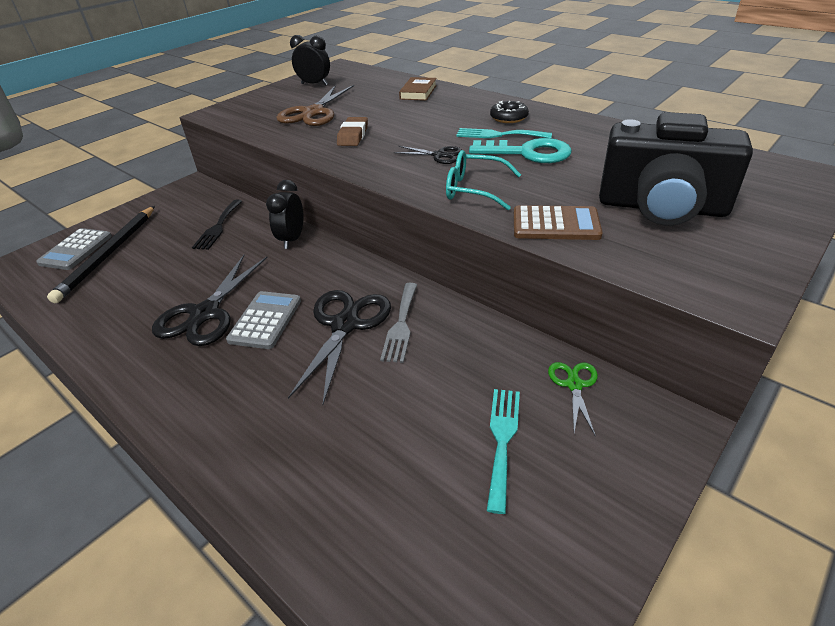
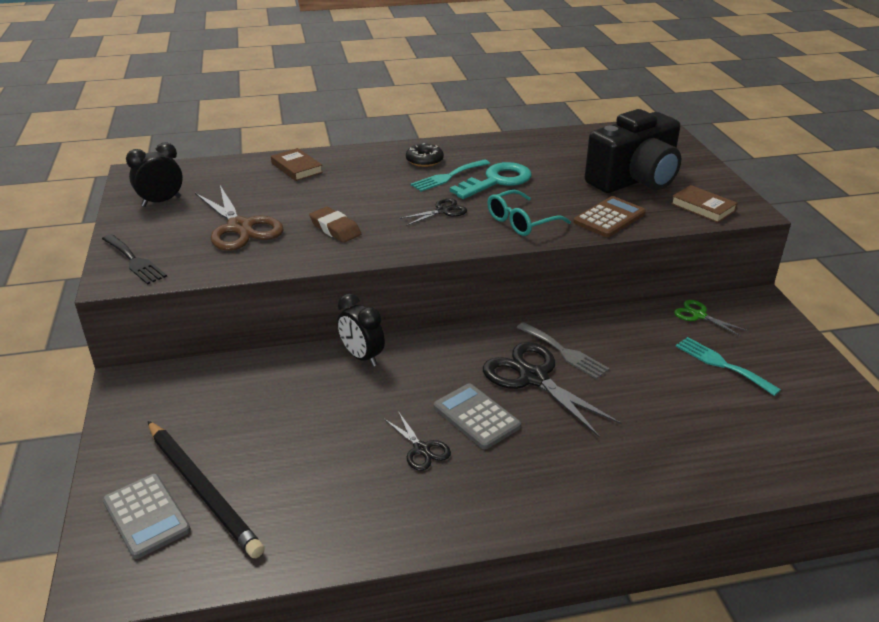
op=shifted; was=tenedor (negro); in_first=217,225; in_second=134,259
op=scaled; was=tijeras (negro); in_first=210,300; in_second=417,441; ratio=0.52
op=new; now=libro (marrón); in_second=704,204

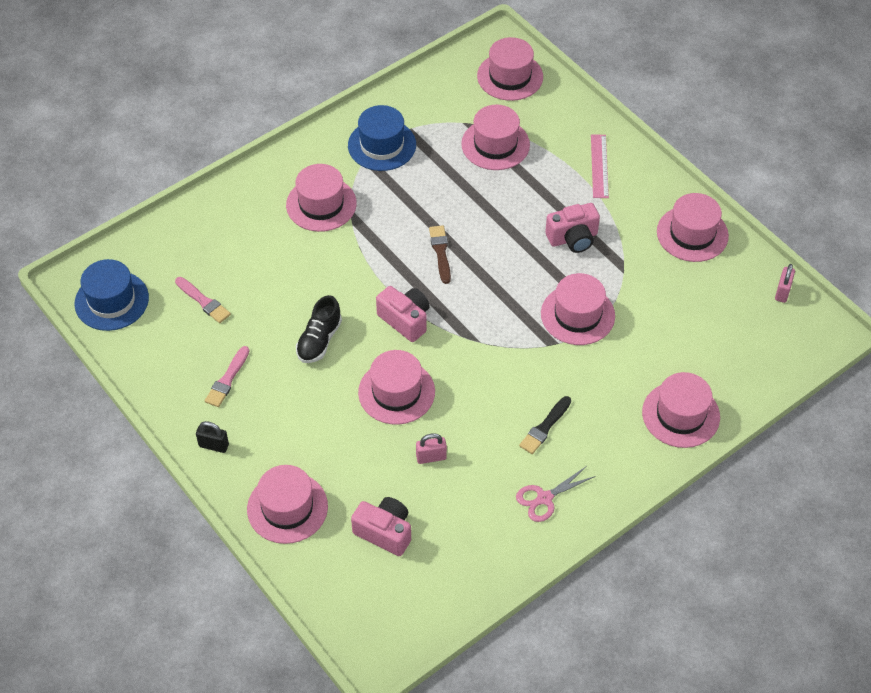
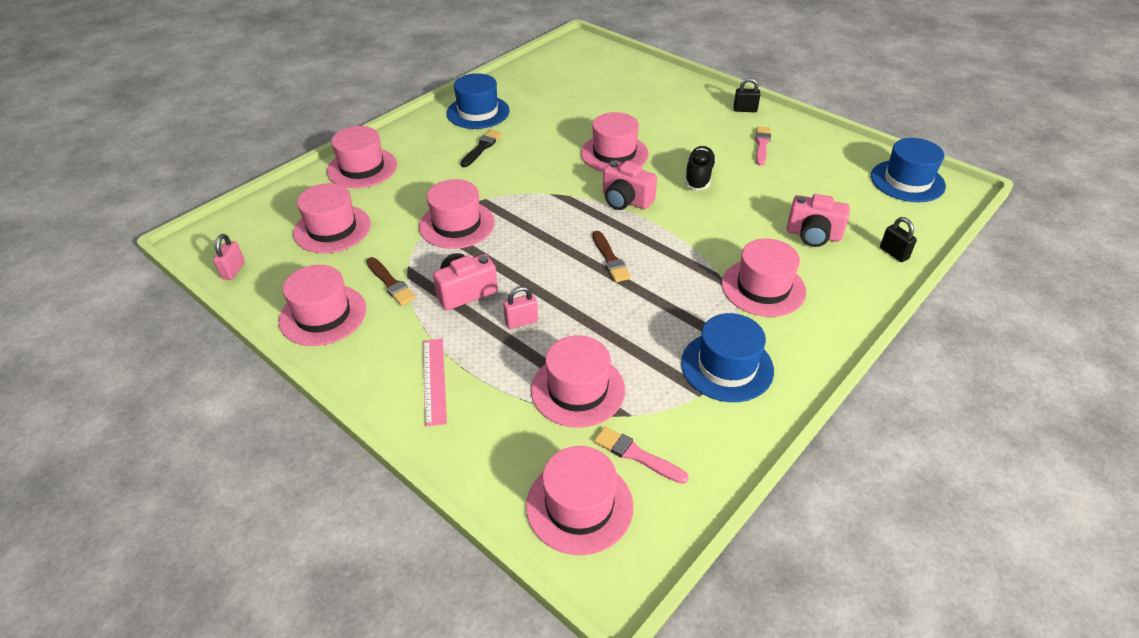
op=shifted; was=sombrero (rosa); in_first=287,504; in_second=332,218
op=new; now=pincel (marrón); in_second=391,281
op=swapped; was=tijeras (rosa); now=sombrero (azul); in_first=556,494; in_second=478,101
op=shifted; was=candado (rosa); in_first=431,448; in_second=520,307
op=shifted; was=pincel (rosa); in_first=203,300; in_second=641,455
op=shifted; was=cámara (rosa); in_first=381,526; in_second=818,220
op=new; now=candado (negro); in_second=898,239

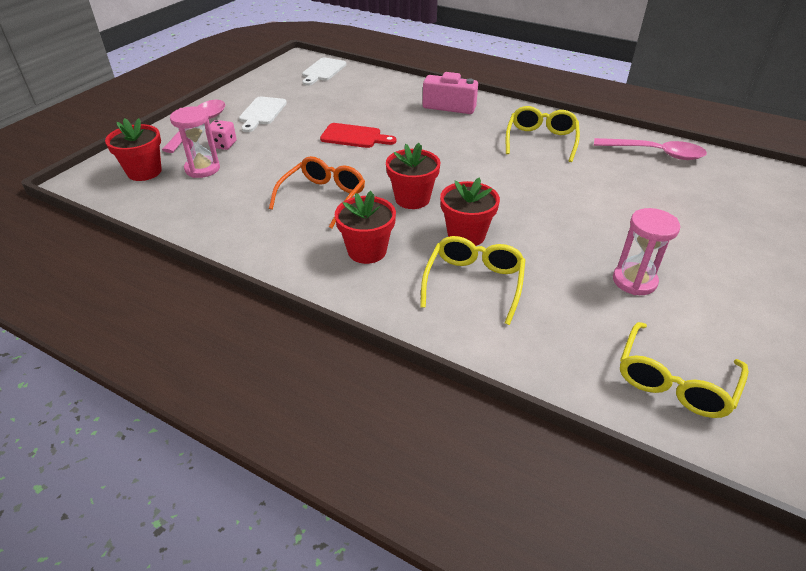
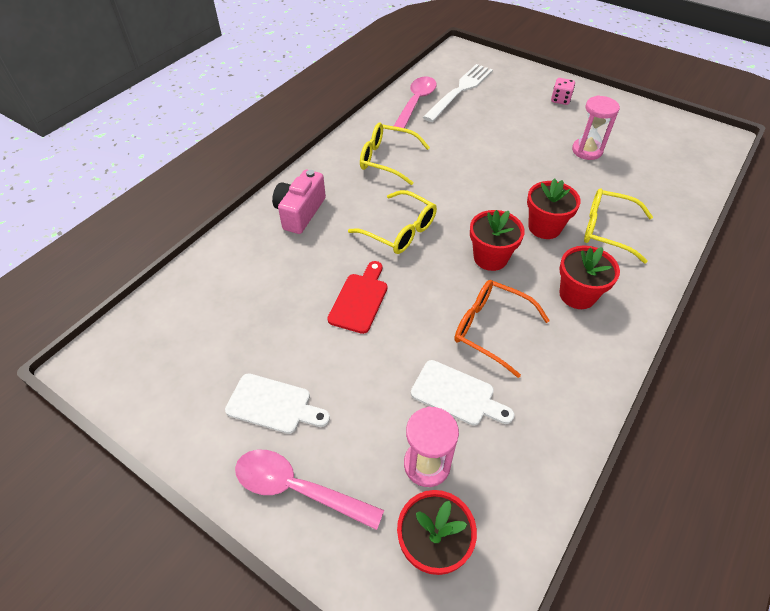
op=shifted; was=gafas (amarillo); in_first=684,370; in_second=392,222
op=shifted; was=tabla de cortar (blanco); in_first=324,72; in_second=462,393
op=new; now=tenedor (blanco); in_second=458,93
op=shifted; was=dado (rosa); in_first=221,135; in_second=563,91

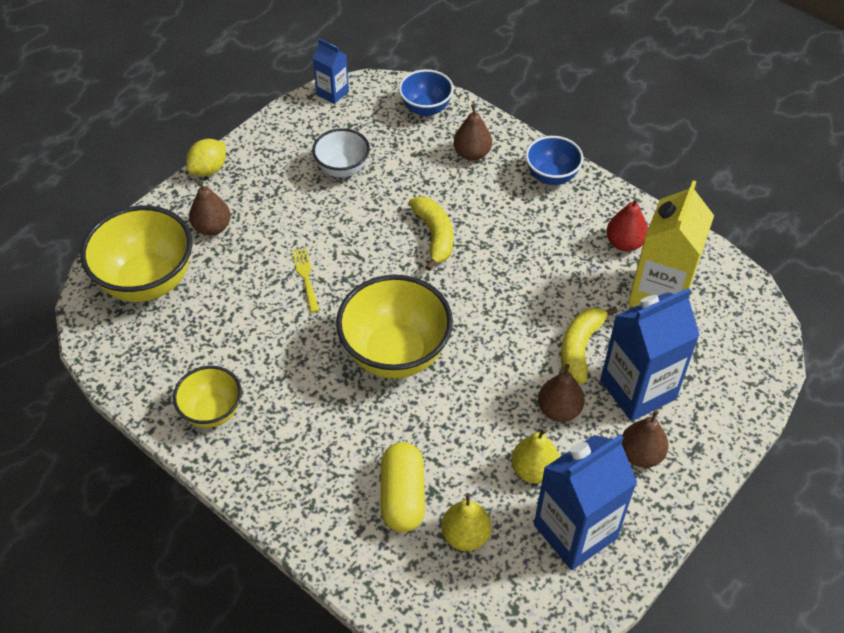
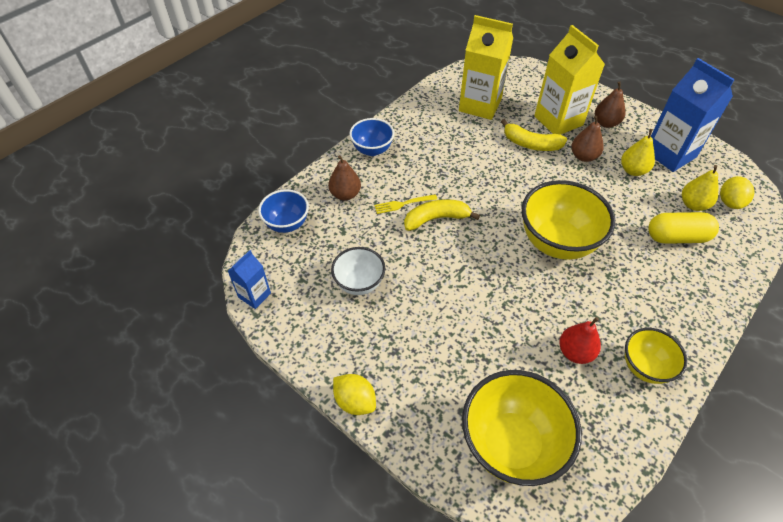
op=shifted; was=tenedor (amarillo); in_first=305,280; in_second=405,204
op=repainted; was=cartón de leche (azul); now=cartón de leche (amarillo); in_first=650,354; in_second=569,80
op=shifted; was=pera (rojo); in_first=627,224; in_second=580,340
op=new; now=limón (amarillo); in_second=737,192
op=gone; was=pera (marrón); in_first=210,208

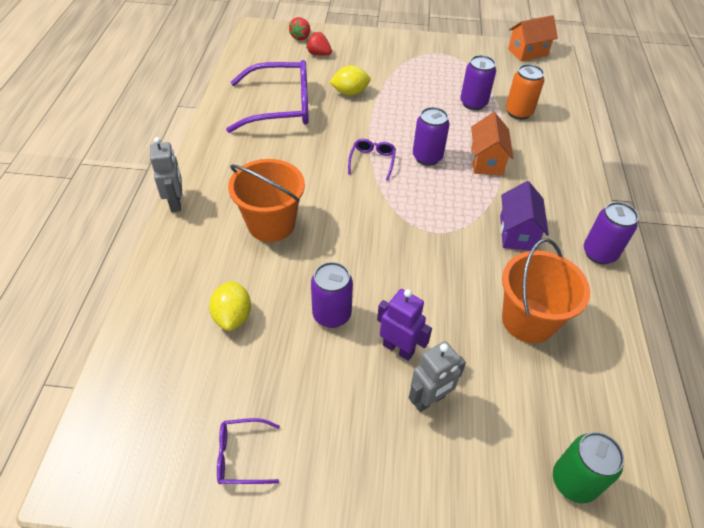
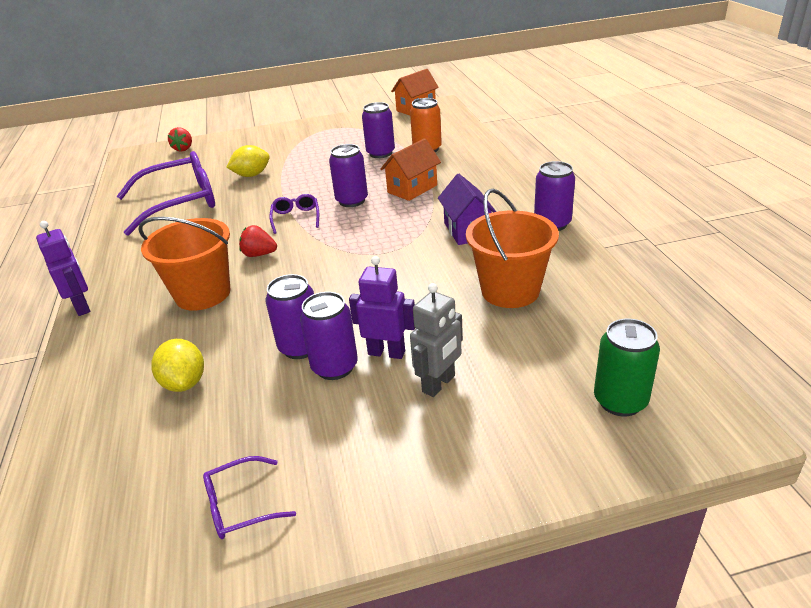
op=repainted; was=robot (gris); now=robot (morado); in_first=166,174; in_second=63,268
op=shifted; was=fresa (rojo); in_first=319,44; in_second=258,241
op=new; now=lata (morado); in_second=329,336
op=rotated; was=casa (naranja); in_first=492,143; in_second=410,169; clockwise=60

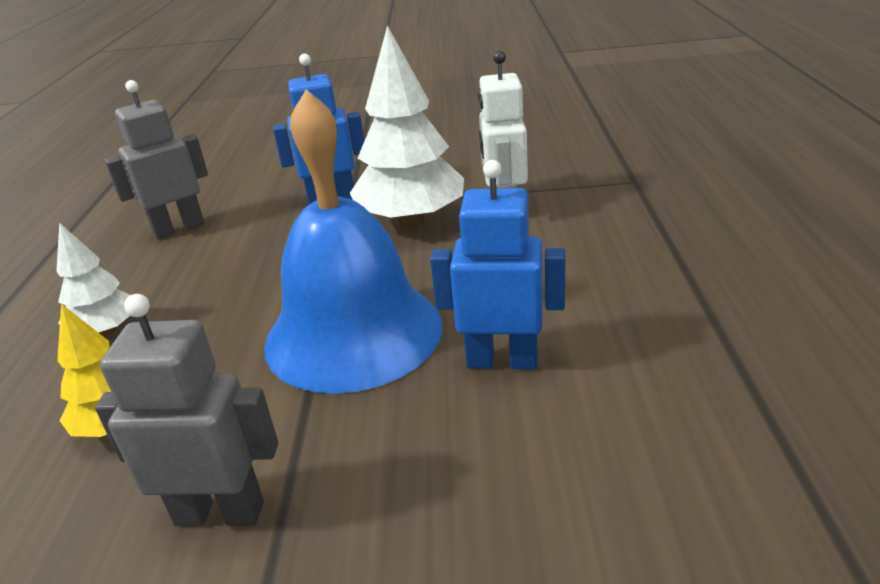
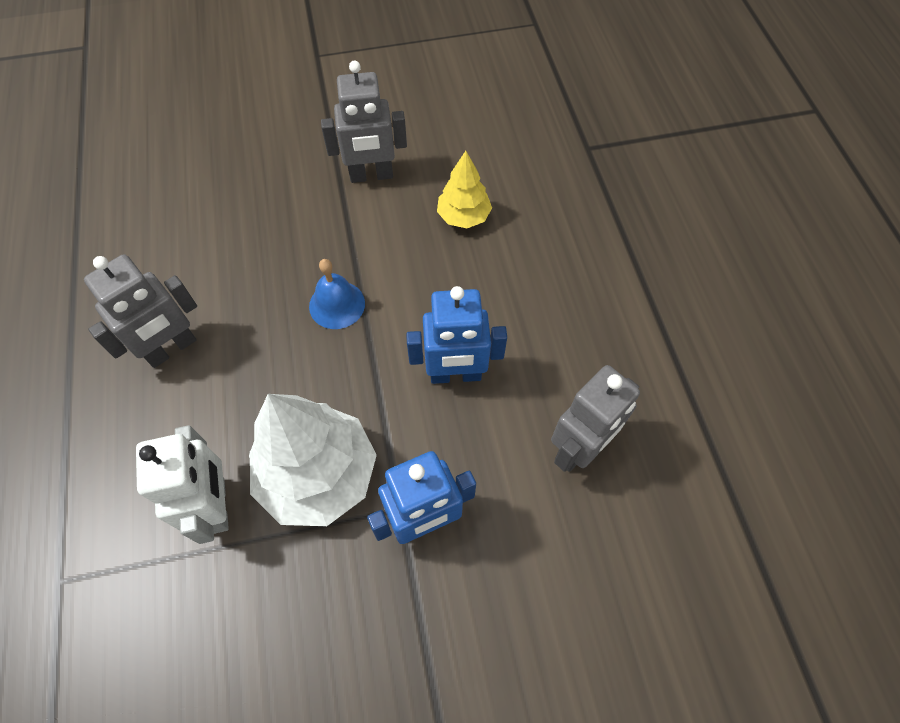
op=new; now=robot (gris); in_second=140,311
op=scaled; was=campana (azul); in_first=353,241; in_second=337,294; ratio=0.42
op=shifted; was=robot (azul); in_first=497,265; in_second=456,335
op=gone; was=árbol (blanco); in_first=93,279

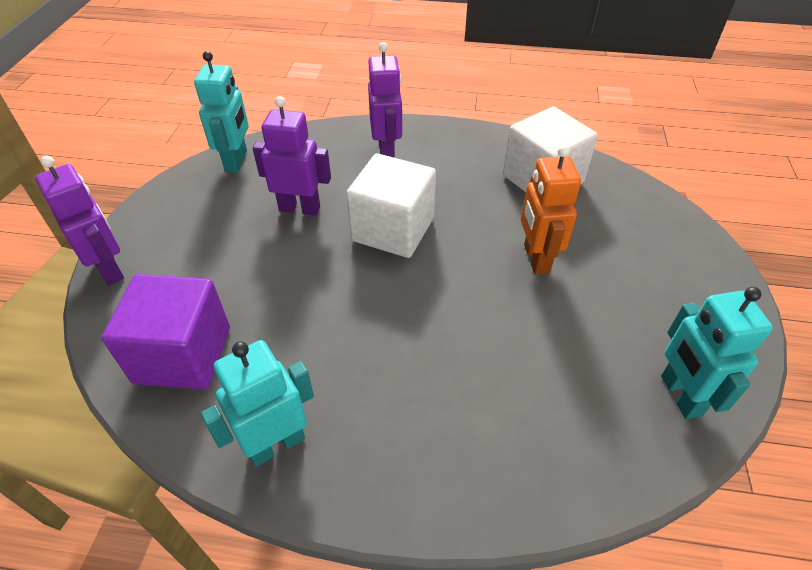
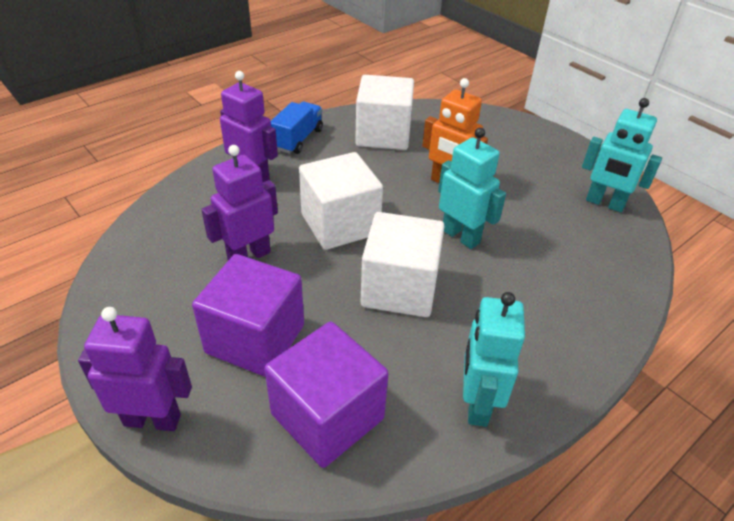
op=new; now=cubo (morado); in_second=248,315
op=new; now=camión (azul); in_second=297,128
op=new; now=cubo (blanco); in_second=403,264
op=shifted; was=robot (turquesa); in_first=221,112; in_second=472,188

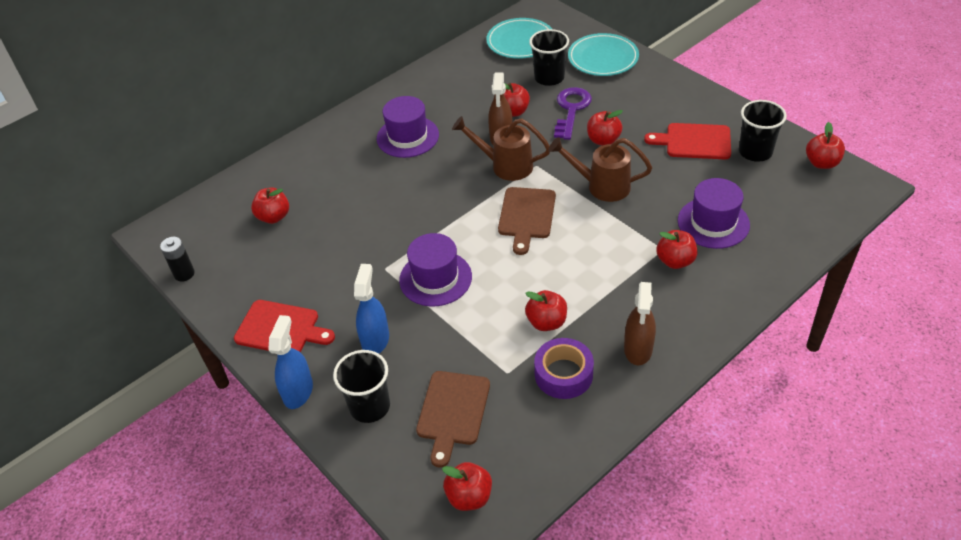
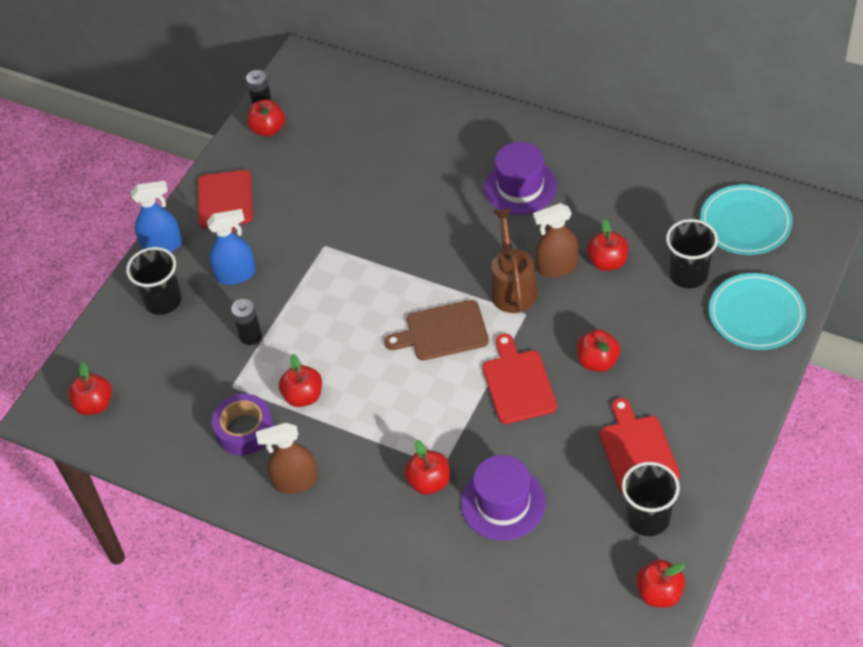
op=new; now=pila (negro); in_second=246,322
op=shifted; was=manzana (rojo); in_first=270,205; in_second=266,118
op=swapped; was=regadera (marrón); now=tabla de cortar (rojo); in_first=600,169; in_second=520,379
op=gone; was=sombrero (morado); in_first=435,270
op=gone; was=tabla de cortar (marrón); in_first=453,419
op=gone; was=llave (morado); in_first=573,113

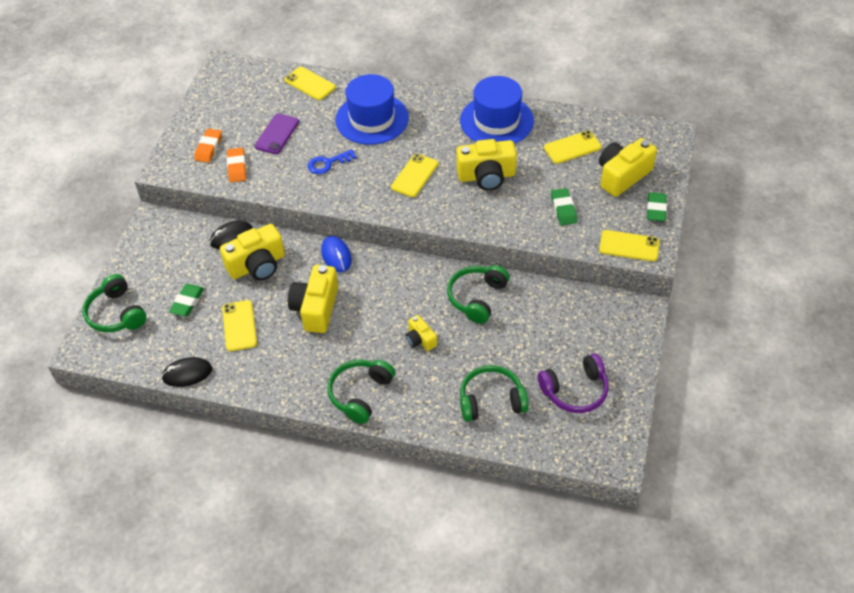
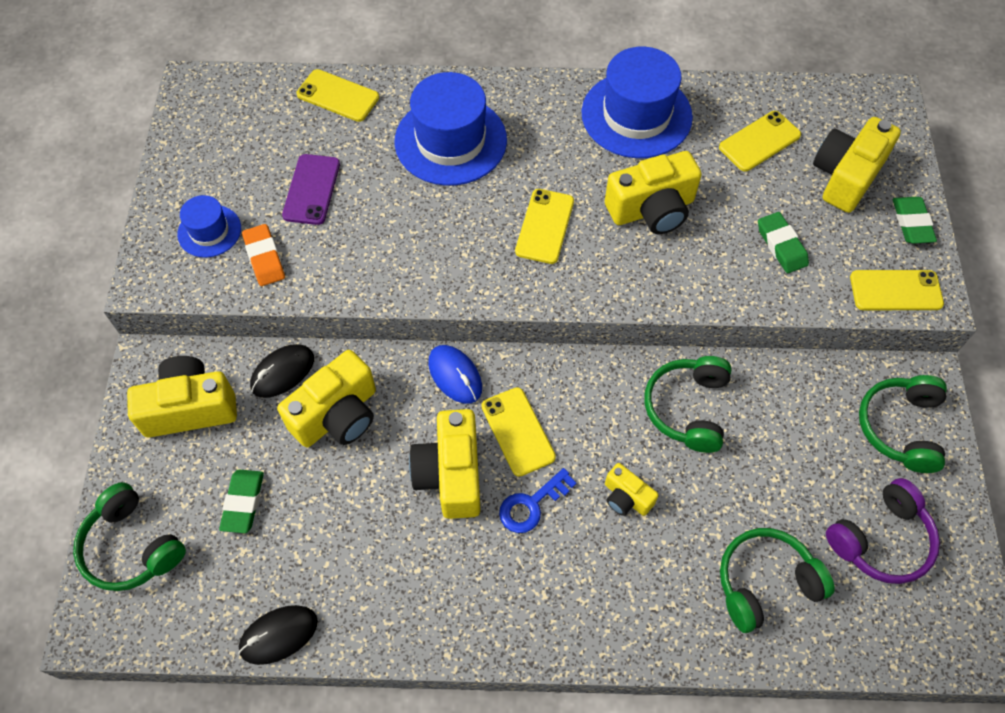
op=new; now=cámara (amarillo); in_second=182,397
op=swapped; was=goma de borrar (naranja); now=sombrero (azul); in_first=208,146; in_second=209,226
op=shifted; was=móvil (amarillo); in_first=239,325; in_second=518,432
op=shifted; was=llave (azul); in_first=332,161; in_second=537,500
op=shifted; was=auriculares (verde); in_first=361,391; in_second=903,424

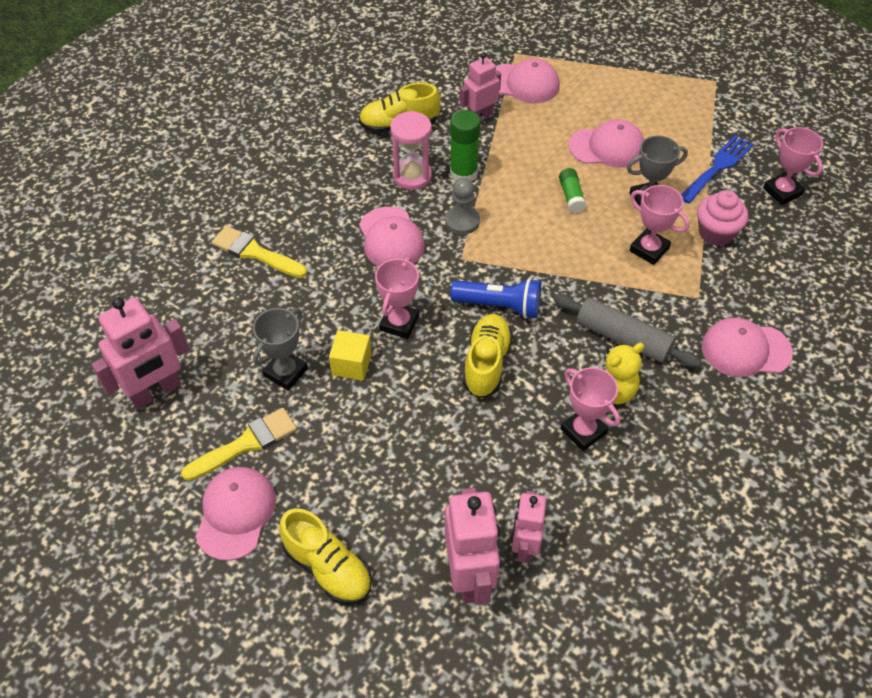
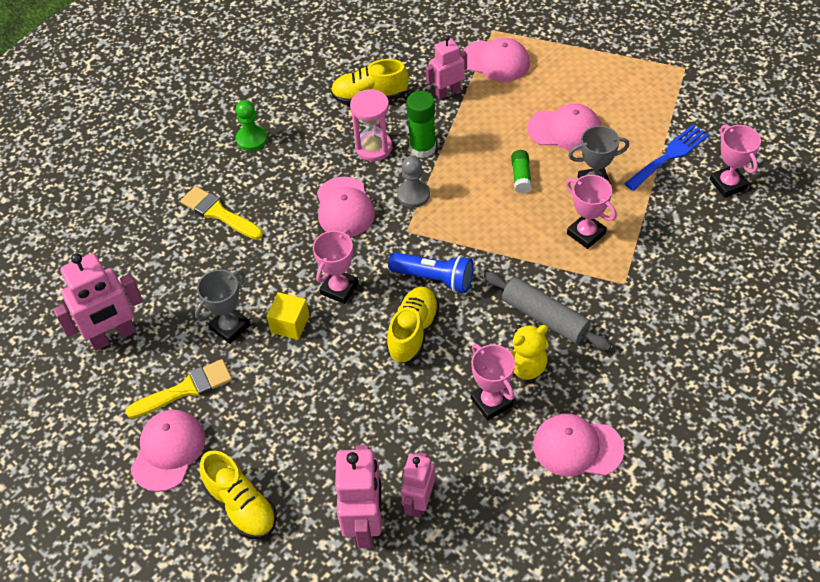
op=new; now=peón (verde); in_second=252,125
op=shifted; was=gorra (rosa); in_first=747,347; in_second=578,445
op=gone; was=magdalena (rosa); in_first=722,218

